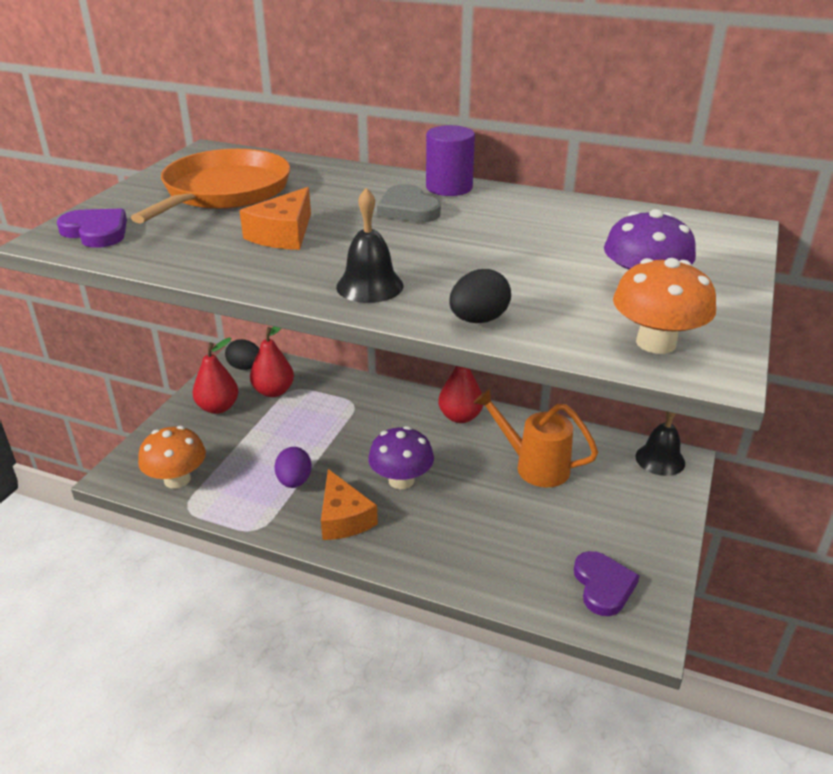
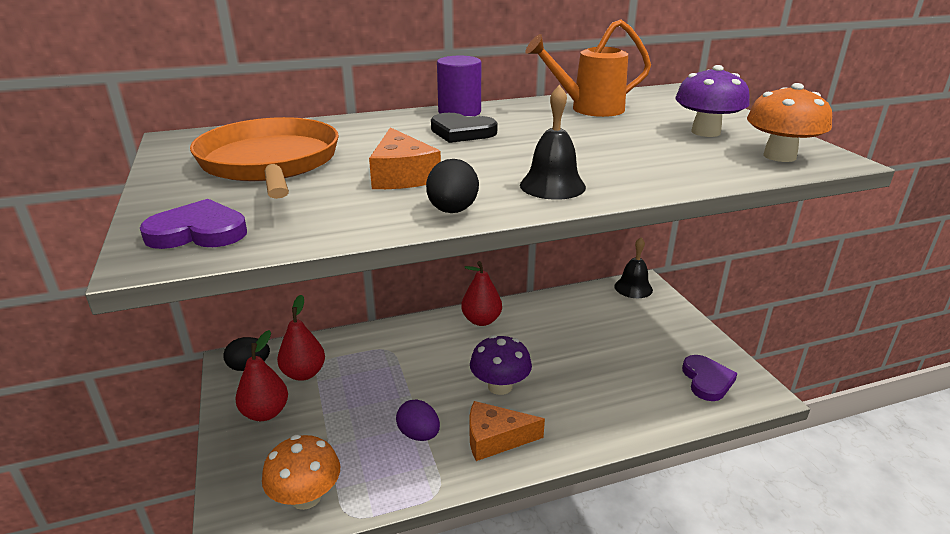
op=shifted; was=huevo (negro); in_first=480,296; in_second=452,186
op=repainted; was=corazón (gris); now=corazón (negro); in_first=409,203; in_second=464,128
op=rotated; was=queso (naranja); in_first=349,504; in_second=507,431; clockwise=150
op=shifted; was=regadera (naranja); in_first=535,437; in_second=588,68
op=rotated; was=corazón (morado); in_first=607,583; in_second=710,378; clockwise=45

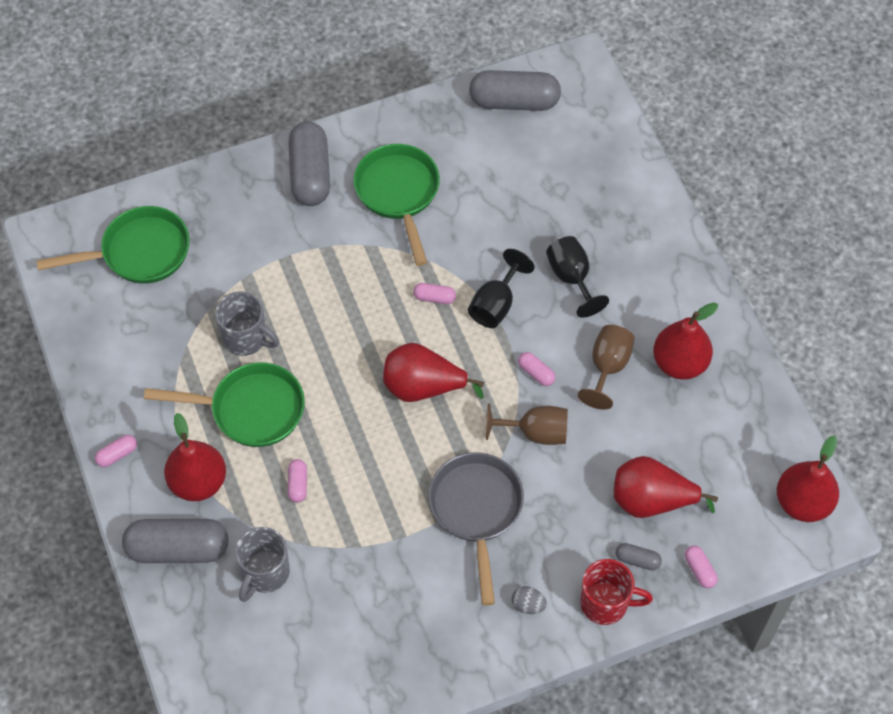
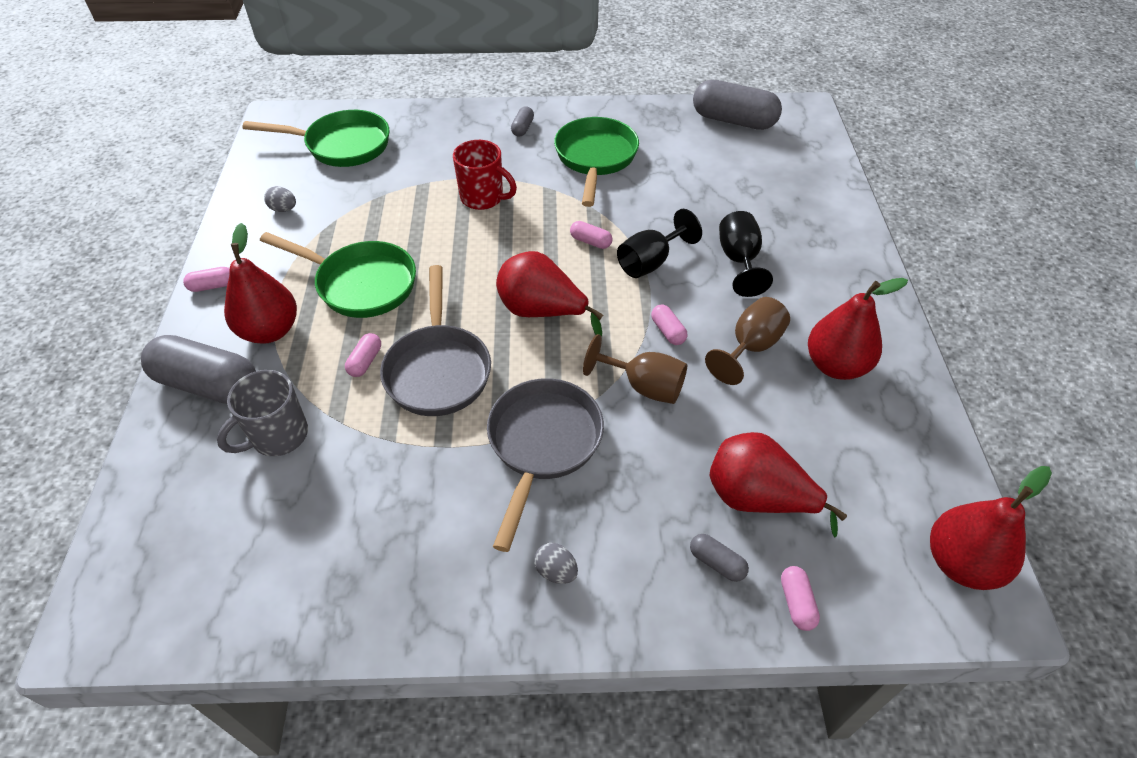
op=new; now=huevo (gris); in_second=280,199
op=new; now=sartén (gris); in_second=435,340
op=shifted; was=taza (rojo); in_first=616,592; in_second=485,175
op=scaled; was=cápsula (gris); in_first=309,163; in_second=522,121; ratio=0.44
op=gone; was=taza (gris); in_first=247,323

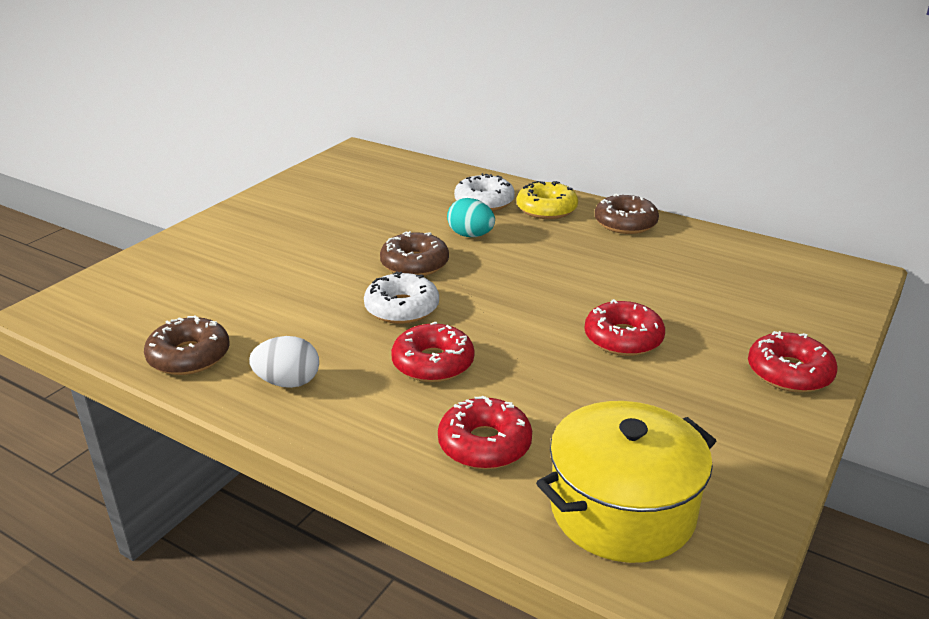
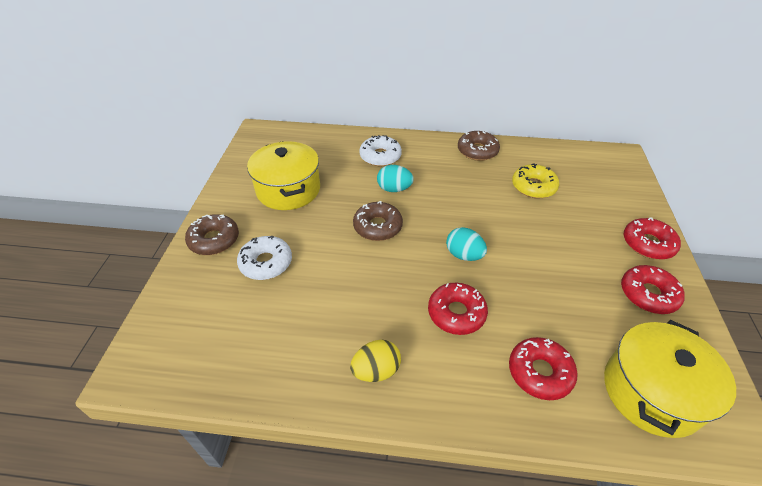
op=shifted; was=rosquilla (marrón); in_first=187,345; in_second=212,234
op=shifted; was=rosquilla (blanco); in_first=401,297; in_second=264,258
op=new; now=olla (amarillo); in_second=283,175
op=repainted; was=huevo (blanco); now=huevo (amarillo); in_first=284,362; in_second=375,361
op=new; now=huevo (turquesa); in_second=466,244
op=shifted; was=rosquilla (amarillo); in_first=547,200; in_second=535,180
op=shifted; was=rosquilla (rojo); in_first=624,327; in_second=653,289

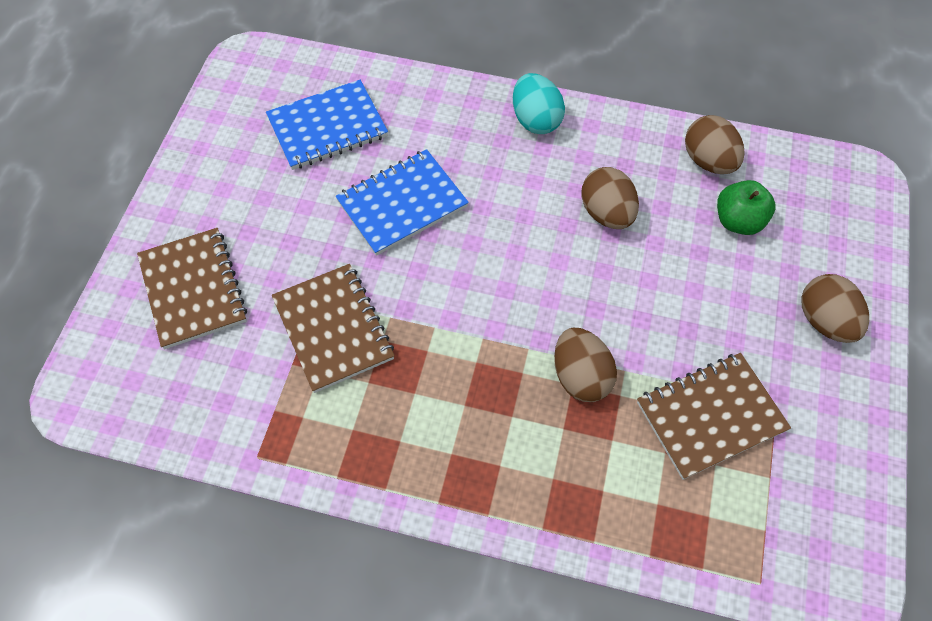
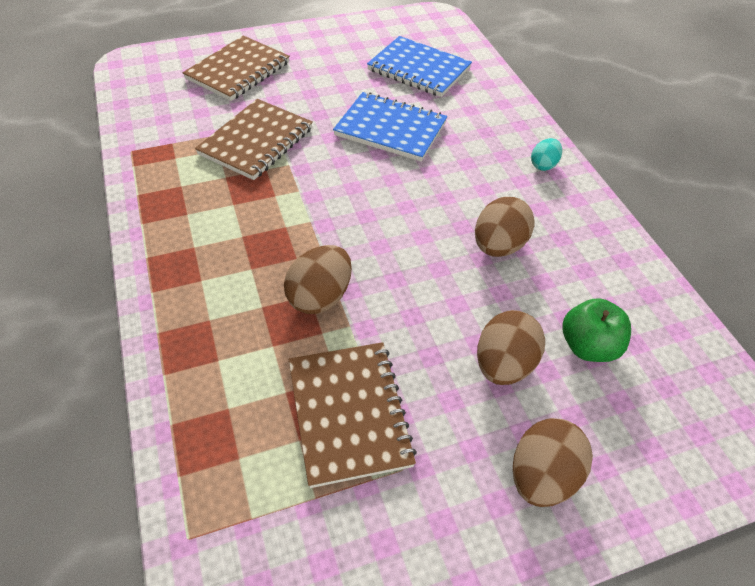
op=rotated; was=cuaderno (marrón); in_first=714,416; in_second=353,415; clockwise=45
op=shifted; was=huevo (marrón); in_first=714,144; in_second=511,347
op=scaled; was=huevo (turquesa); in_first=539,103; in_second=546,154; ratio=0.59

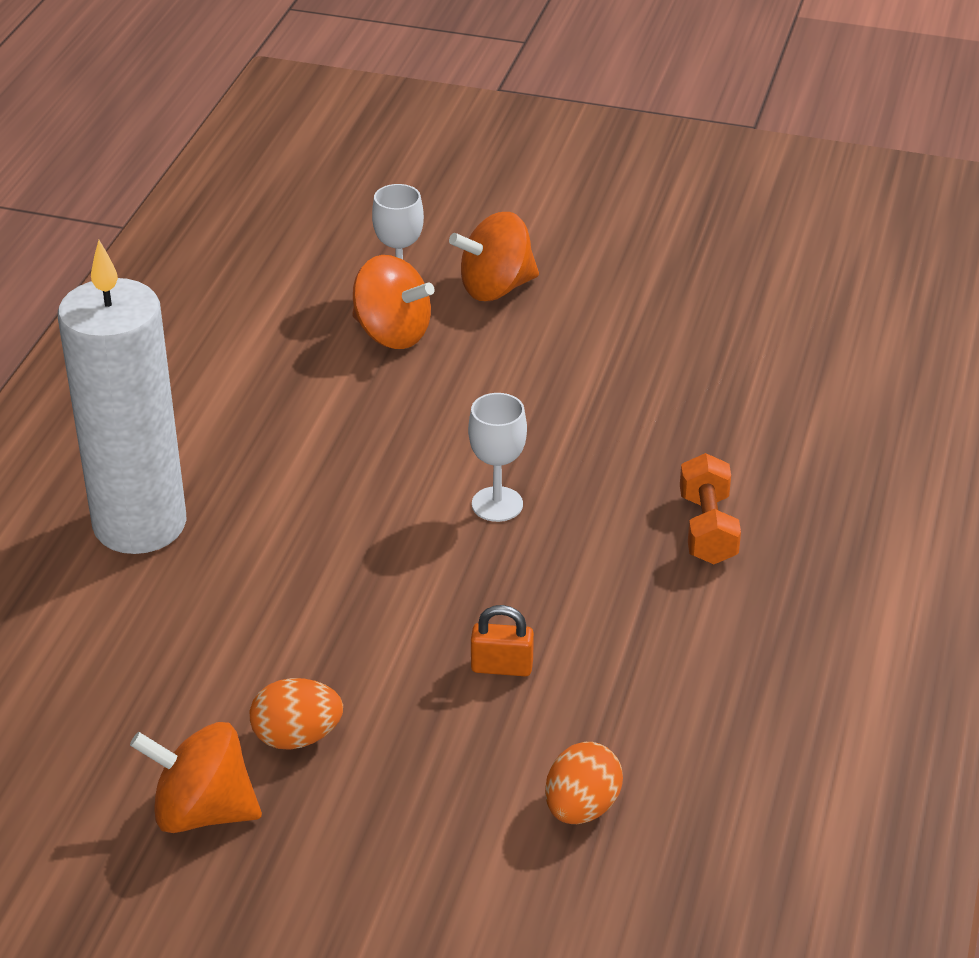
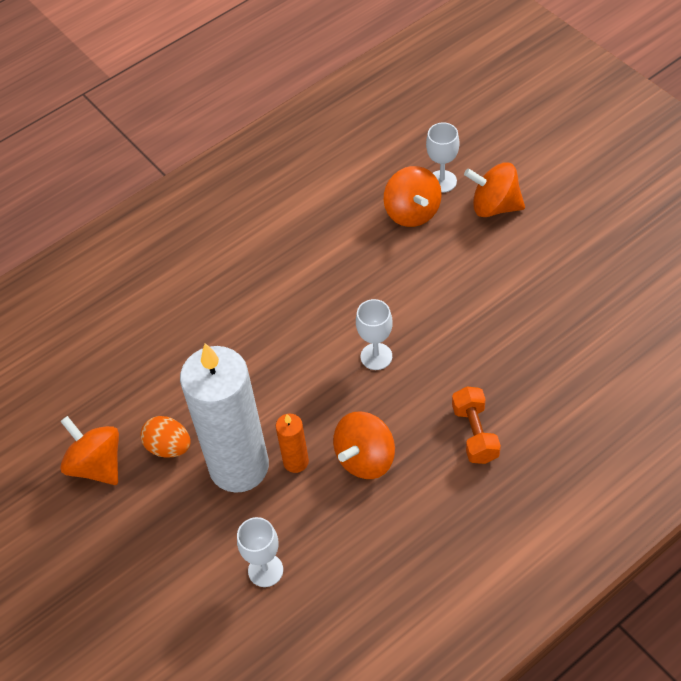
op=shifted; was=vela (blanco); in_first=122,397; in_second=224,418
op=swapped; was=huevo (naranja); now=copa (blanco); in_first=584,783; in_second=260,552
op=swapped; was=candado (naranja); now=vela (naranja); in_first=502,640; in_second=292,443
op=new; now=peonza (naranja); in_second=364,445
op=rotated; was=mancuerna (naranja); in_first=710,508; in_second=476,425; clockwise=-45

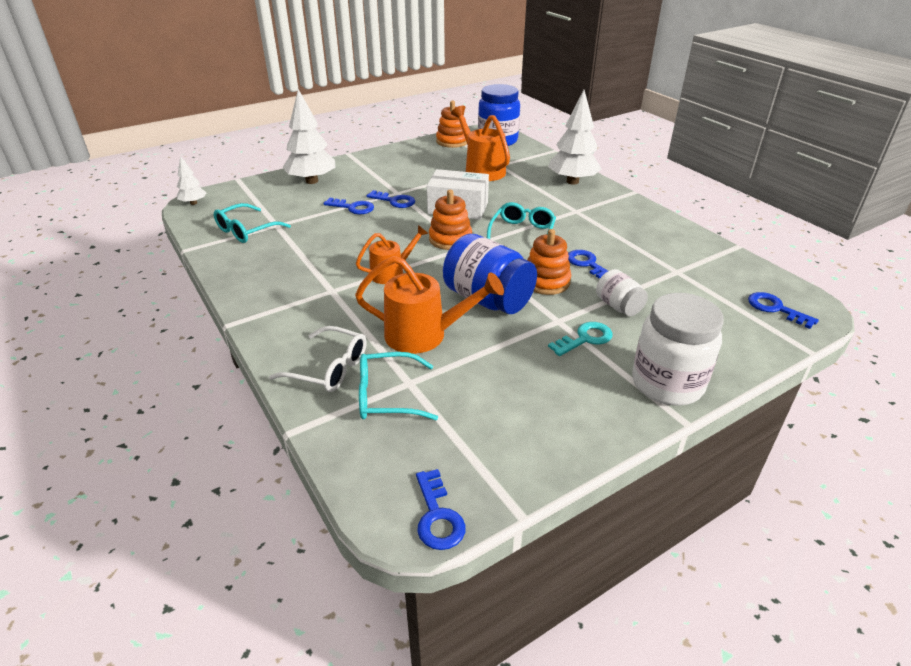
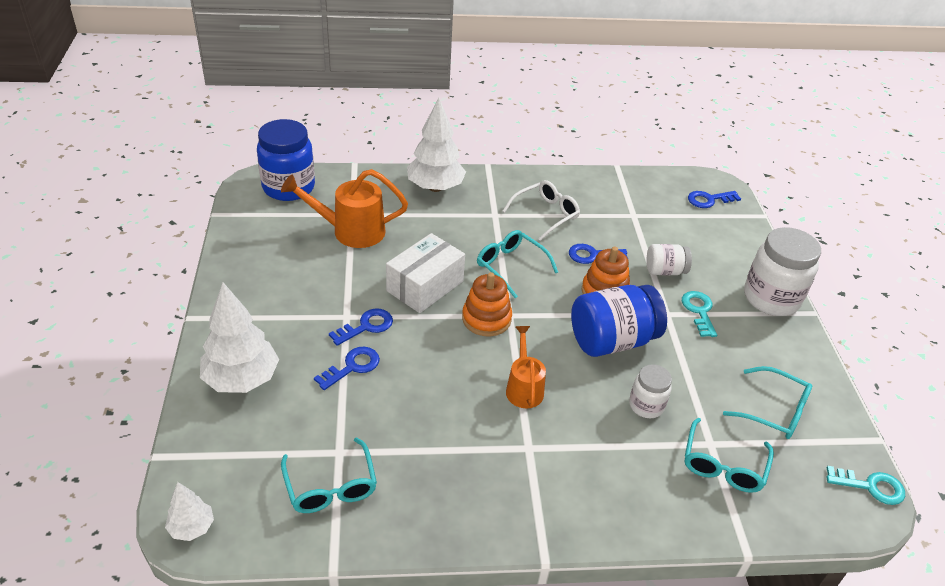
op=shifted; was=gafas (blanco); in_first=318,359; in_second=541,210
op=swapped; was=regadera (naranja); now=tarro (blanco); in_first=429,305; in_second=650,391
op=new; now=gafas (turquesa); in_second=767,402
op=repainted; was=llave (azul); now=llave (turquesa); in_first=440,509; in_second=865,485
op=gone; was=juguete apilable (naranja); in_first=451,124

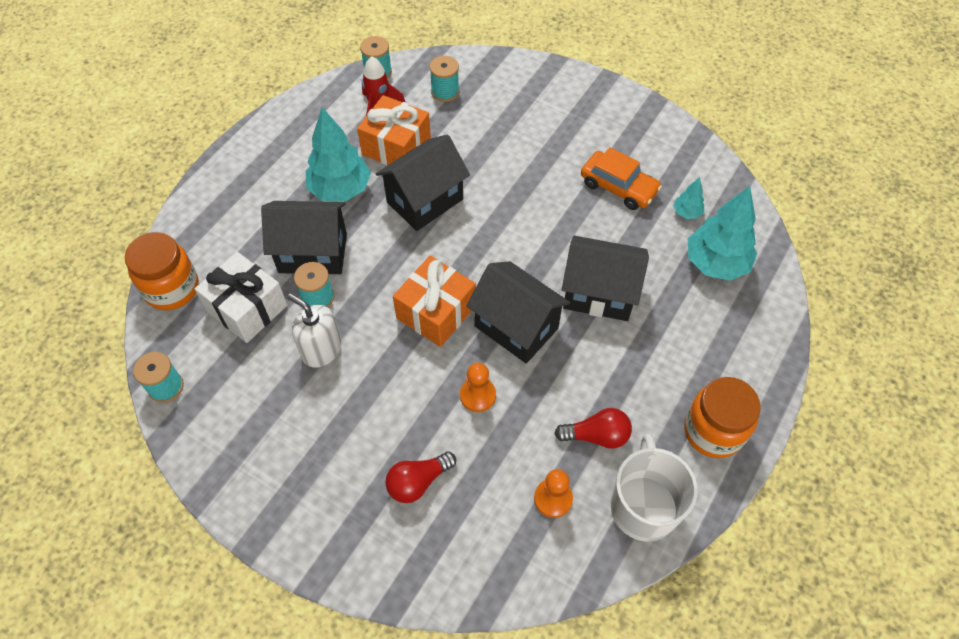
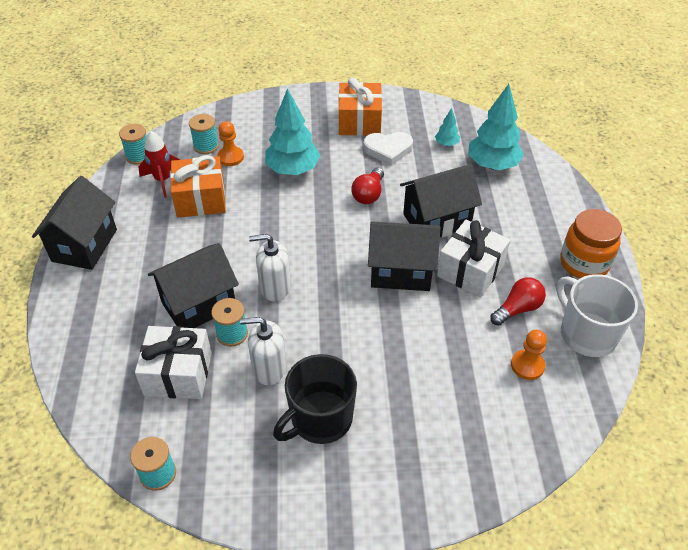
op=shifted; was=casa (negro); in_first=423,182; in_second=74,223
op=shifted; was=peón (naranja); in_first=478,387; in_second=230,143
op=new; now=dispensador de jabón (blanco); in_second=270,267
op=shifted; was=árbol (turquesa); in_first=338,154; in_second=293,131
op=new; now=taza (negro); in_second=315,399
op=shifted; was=regalo (naranja); in_first=434,301; in_second=360,107
op=shifted; was=bombilla (rojo); in_first=420,477; in_second=367,185
op=swapped; was=coche (naranja); now=corazón (blanco); in_first=621,178; in_second=388,148
op=new; now=regalo (blanco); in_second=473,258
op=gone; was=tarro (naranja); in_first=162,271

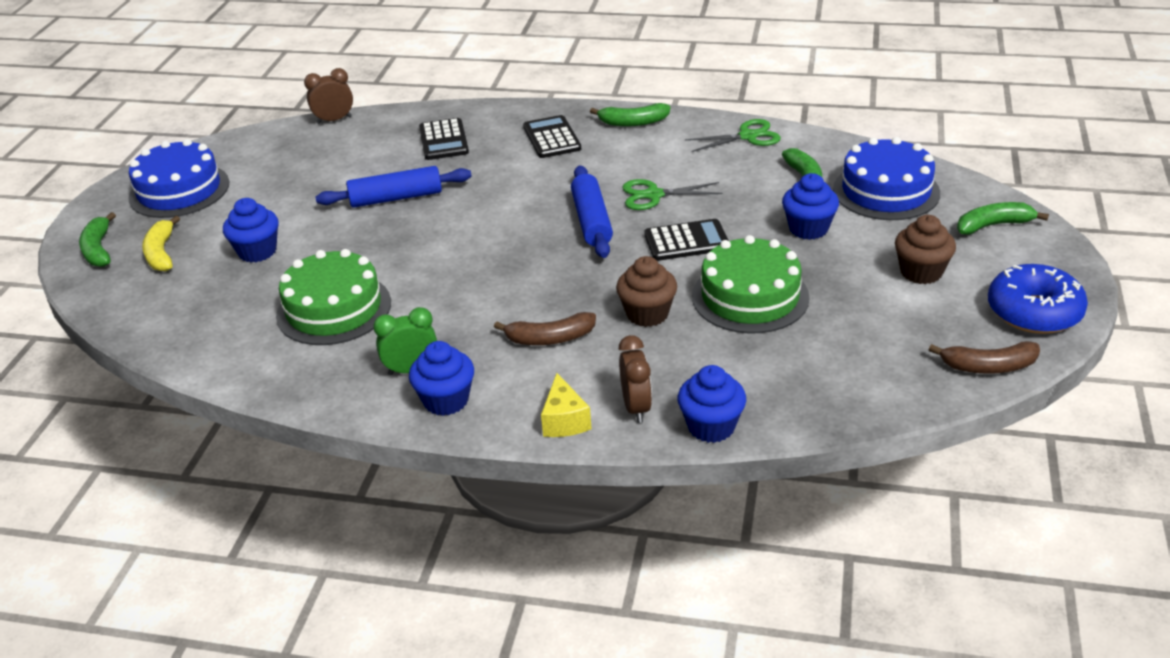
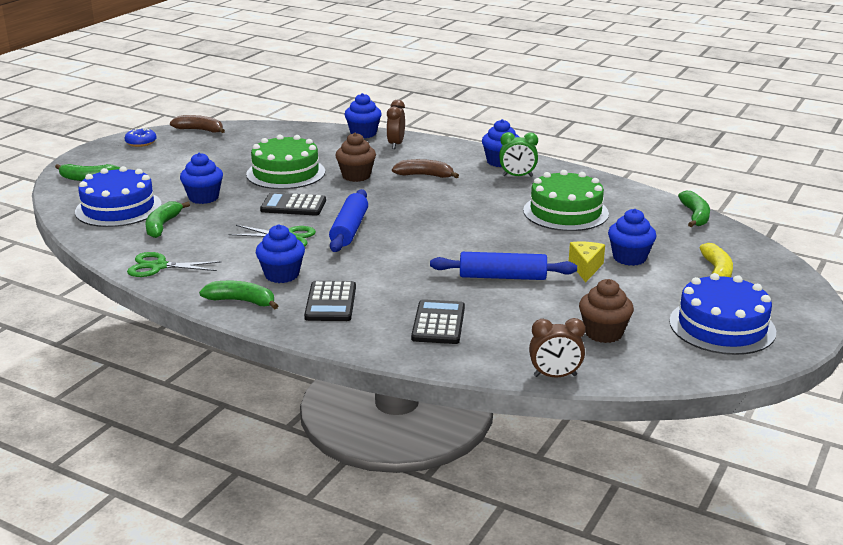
op=scaled; was=rosquilla (azul); in_first=1038,299; in_second=140,137; ratio=0.54
op=new; now=magdalena (azul); in_second=280,254
op=shifted; was=queso (amarillo); in_first=566,405; in_second=587,262
op=shifted; was=magdalena (marrón); in_first=925,249; in_second=606,311
op=shifted; was=plátano (verde); in_first=97,239; in_second=694,209

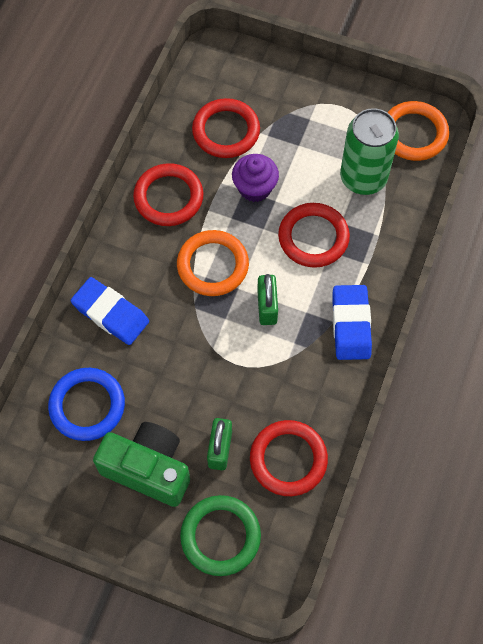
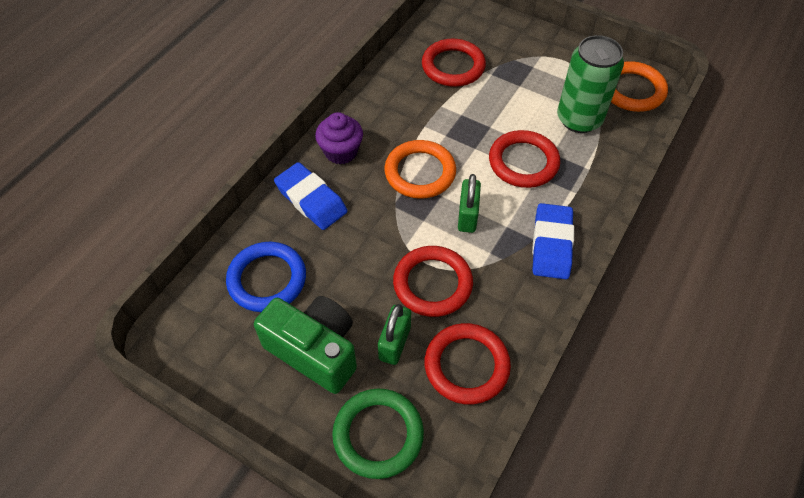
op=shifted; was=magdalena (morado); in_first=255,178; in_second=339,138
op=shifted; was=anillo (rojo); in_first=168,194; in_second=433,281

